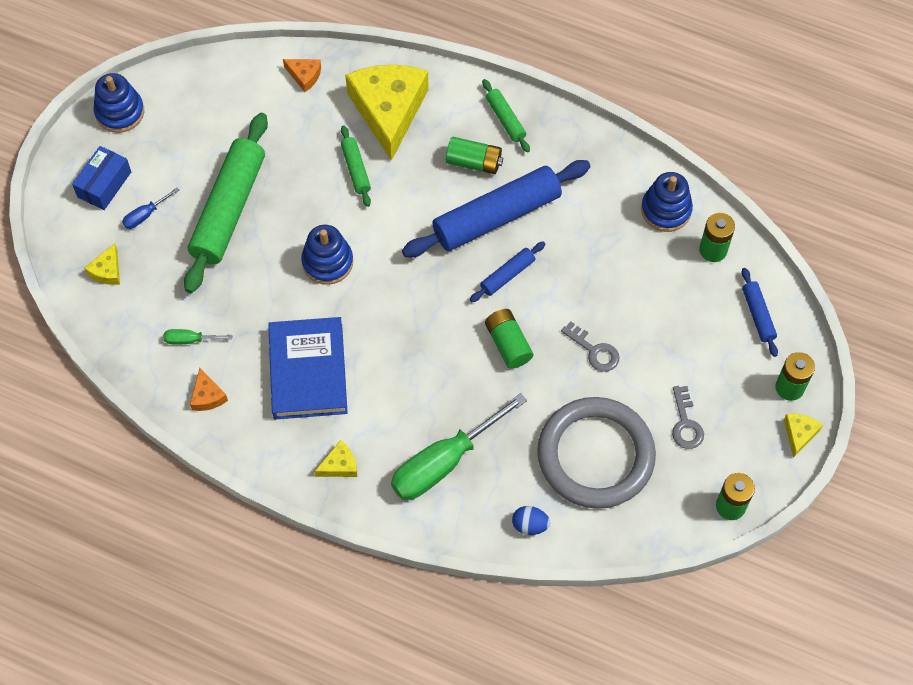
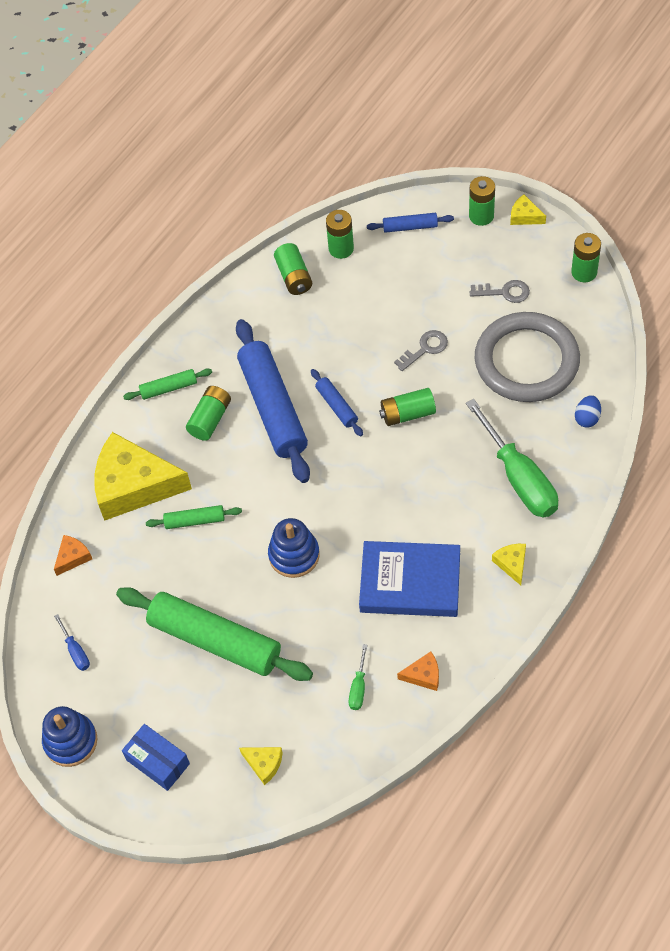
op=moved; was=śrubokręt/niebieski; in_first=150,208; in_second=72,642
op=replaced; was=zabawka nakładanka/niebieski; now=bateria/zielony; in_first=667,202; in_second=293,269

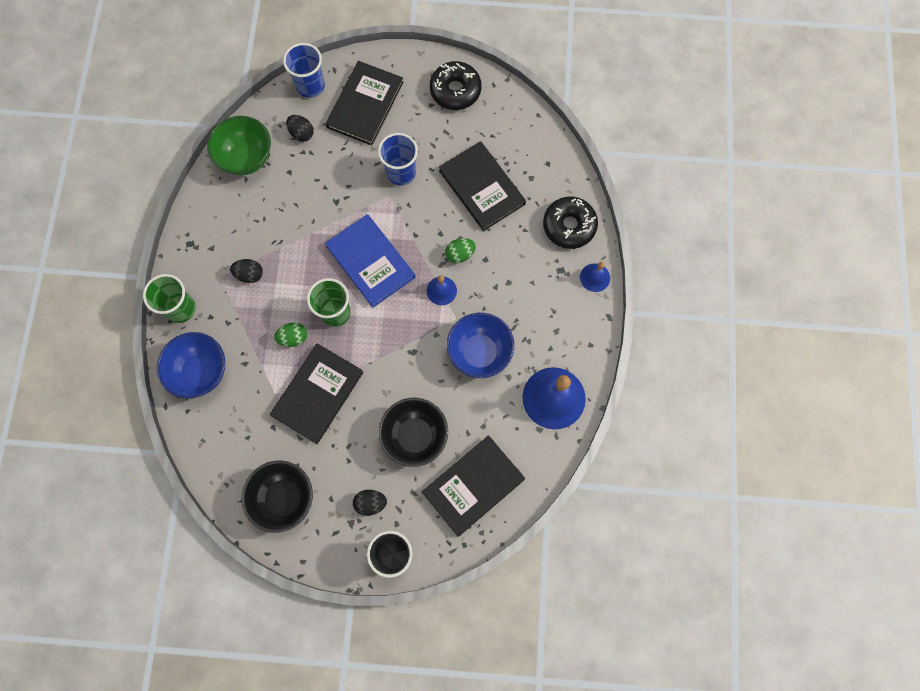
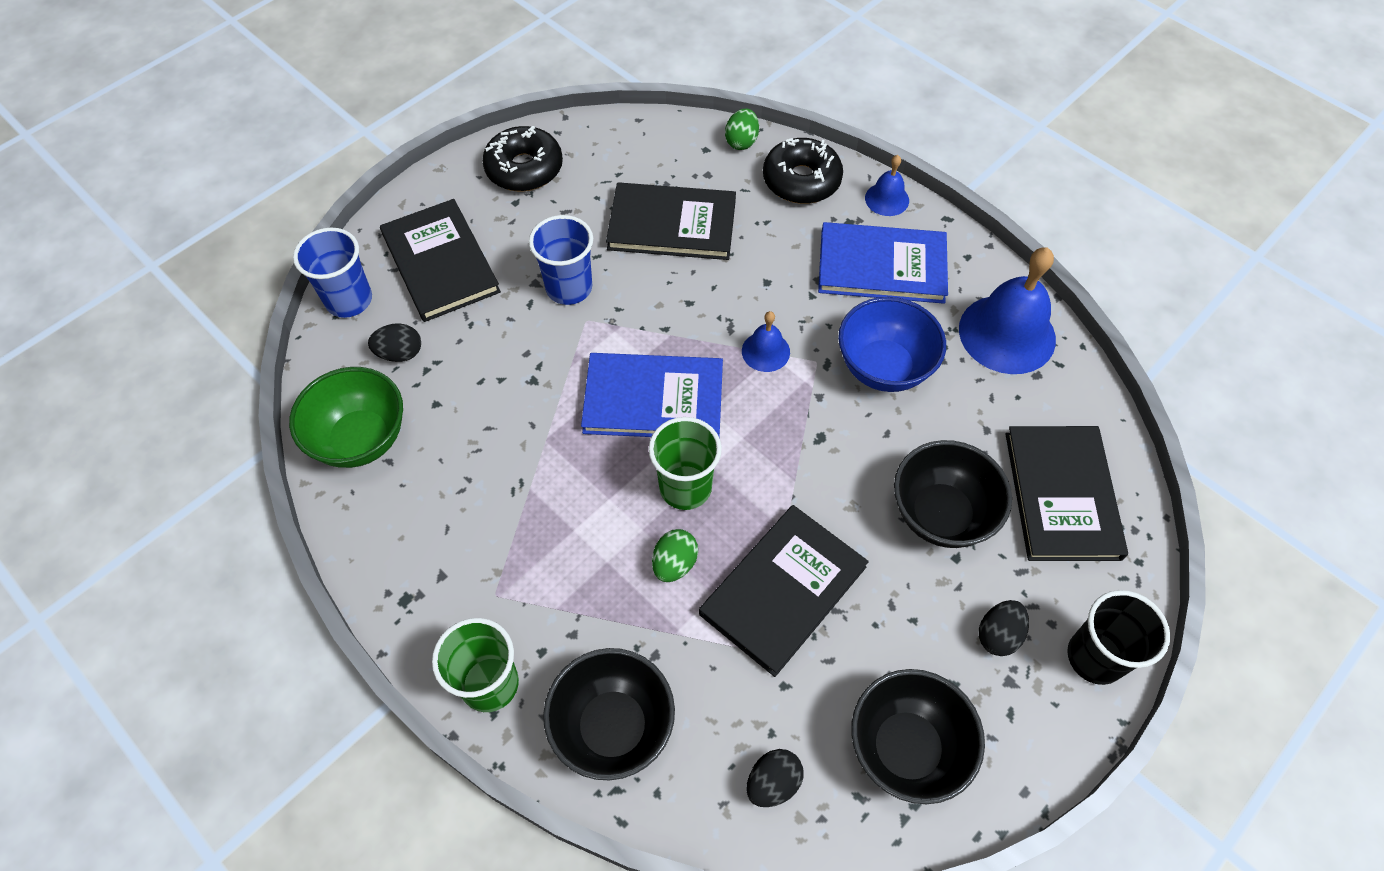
op=recoloured; was=miska/niebieski; now=miska/czarny; in_first=191,365; in_second=609,714
op=moved; was=jajko/czarny; in_first=246,271; in_second=775,778
op=turned; was=książka/czarny; in_first=317,393; in_second=784,591; clockwise=60
op=moved; was=jajko/zielony; in_first=460,250; in_second=742,129
op=added; now=książka/niebieski; in_second=883,263

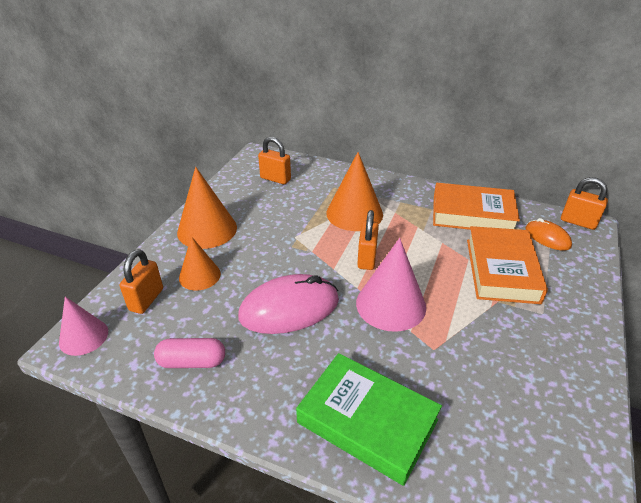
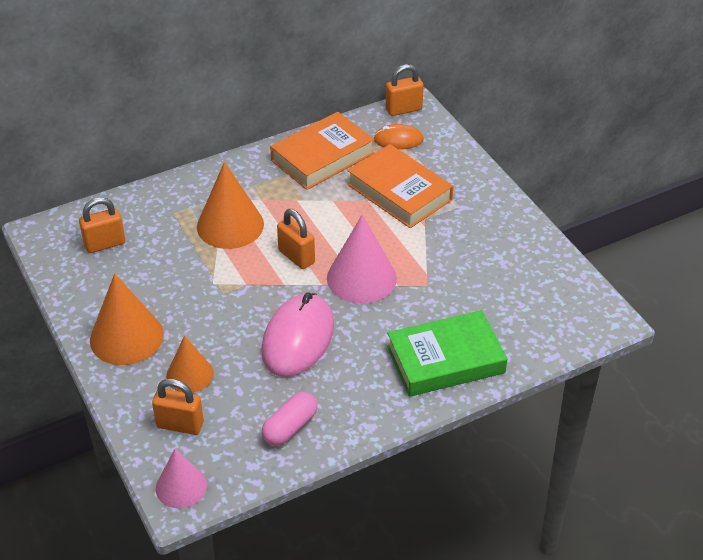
op=turned; was=kłódka/pomarańczowy; in_first=141,281; in_second=178,407; clockwise=-45

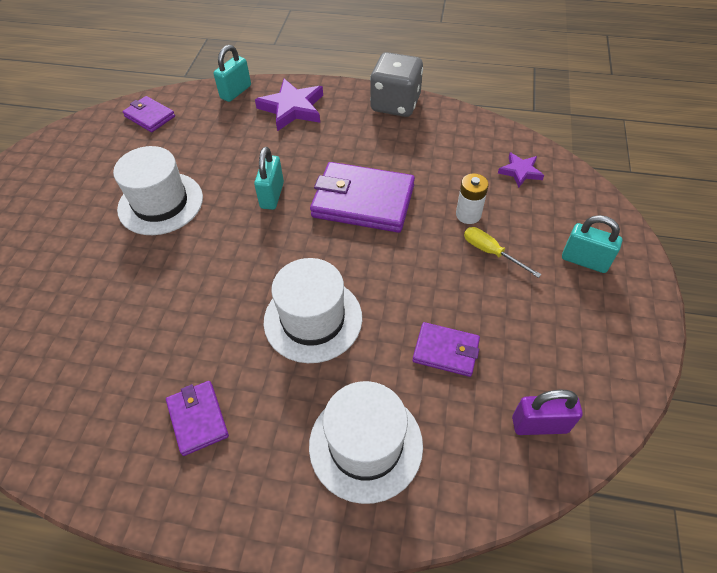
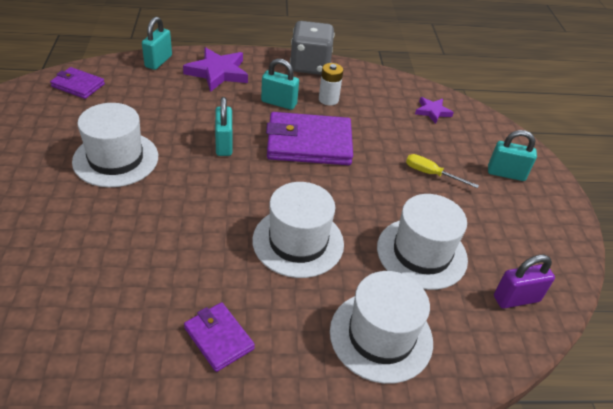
op=replaced; was=portfel/fioletowy; now=kapelusz/biały; in_first=446,349; in_second=422,242
op=moved; was=bateria/biały; in_first=472,198; in_second=331,84
op=added; now=kłódka/turkusowy; in_second=280,84

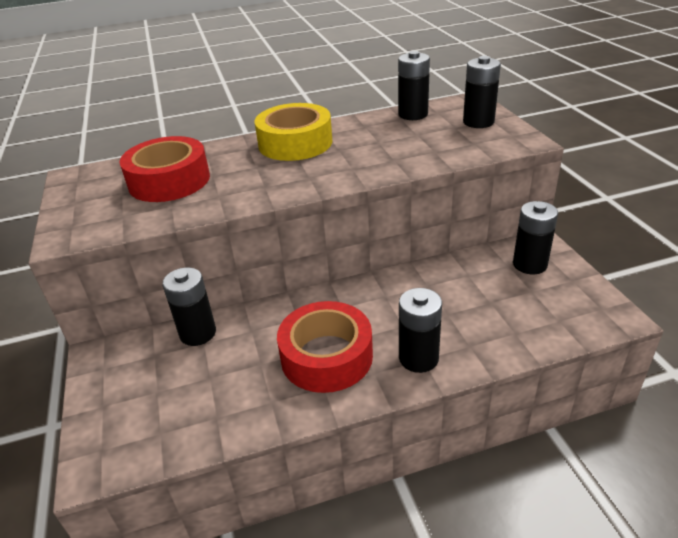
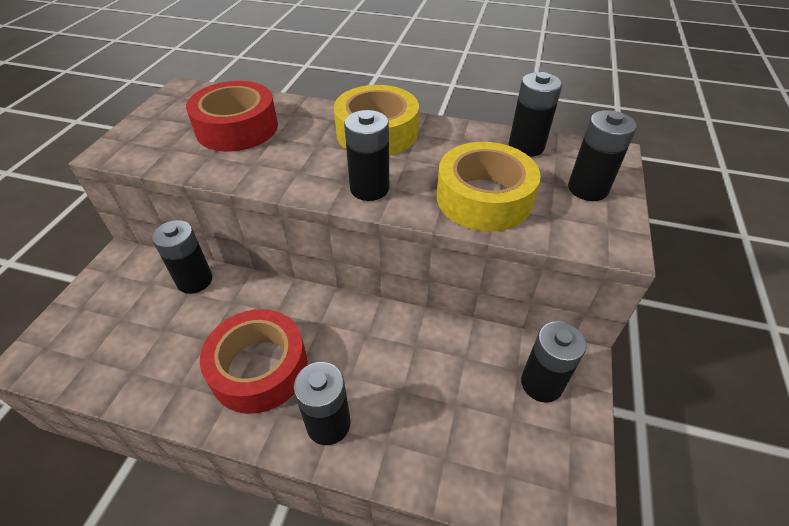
op=added; now=bateria/czarny; in_second=366,155
op=added; now=taśma klejąca/żółty; in_second=489,187

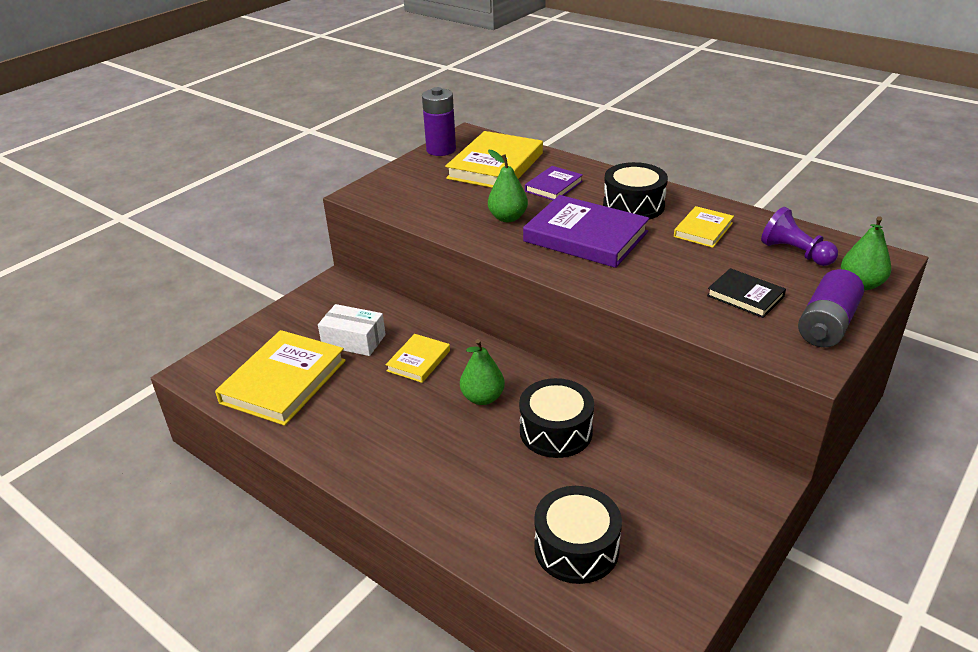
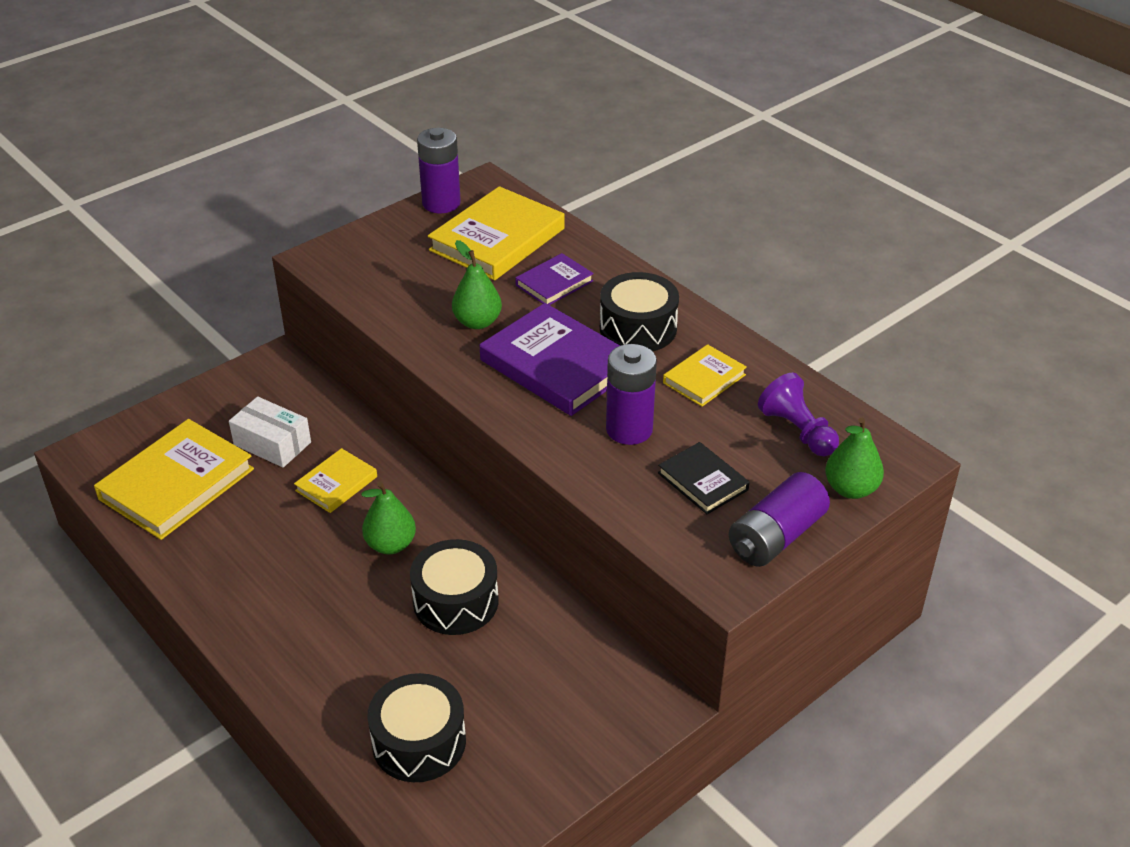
op=added; now=bateria/fioletowy; in_second=631,394

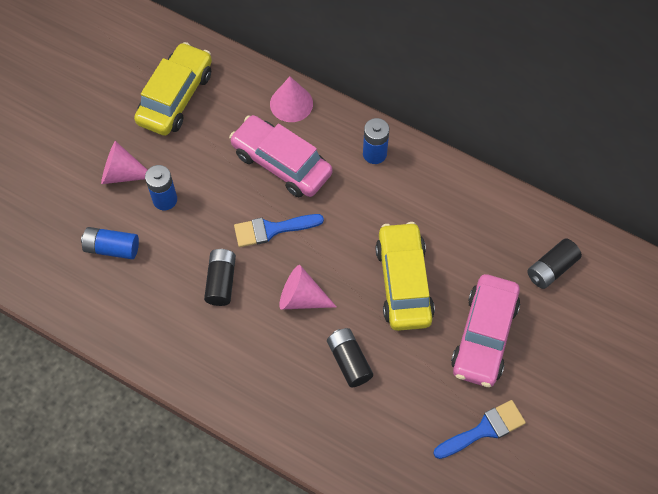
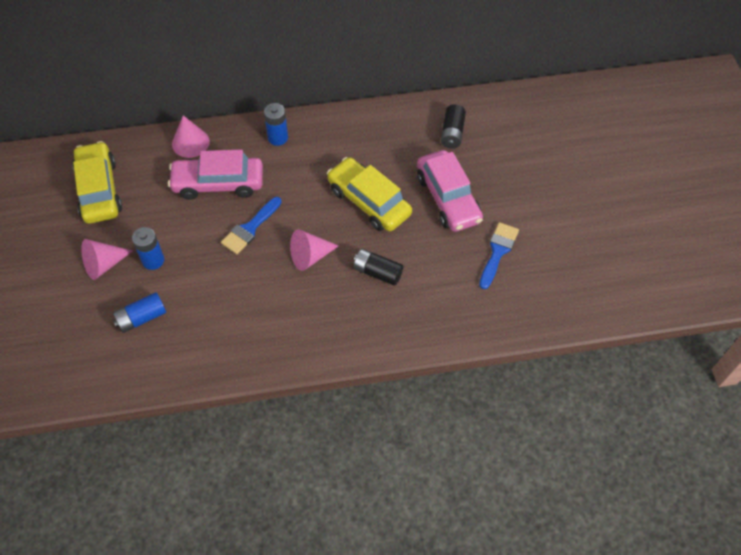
op=removed; was=bateria/czarny; in_first=220,277

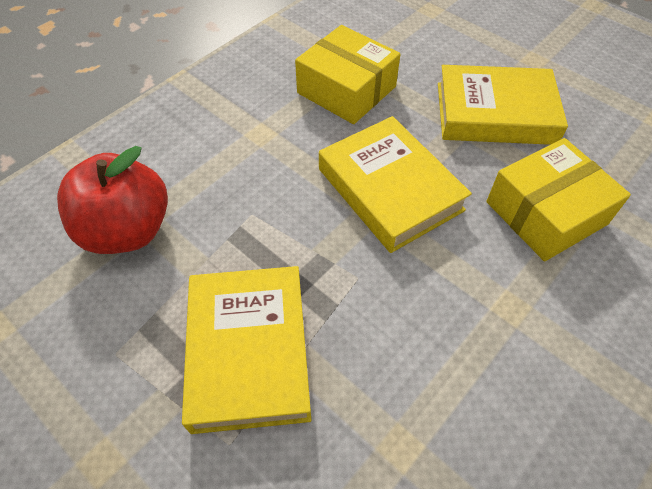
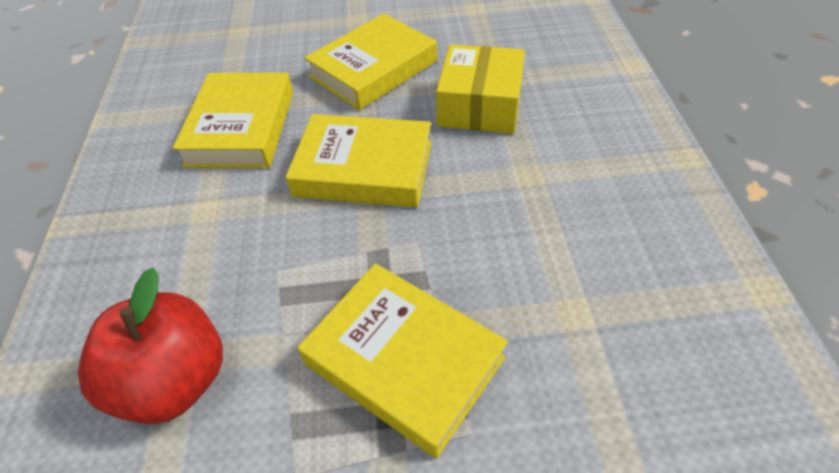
op=replaced; was=pudełko/żółty; now=książka/żółty; in_first=347,74; in_second=232,120

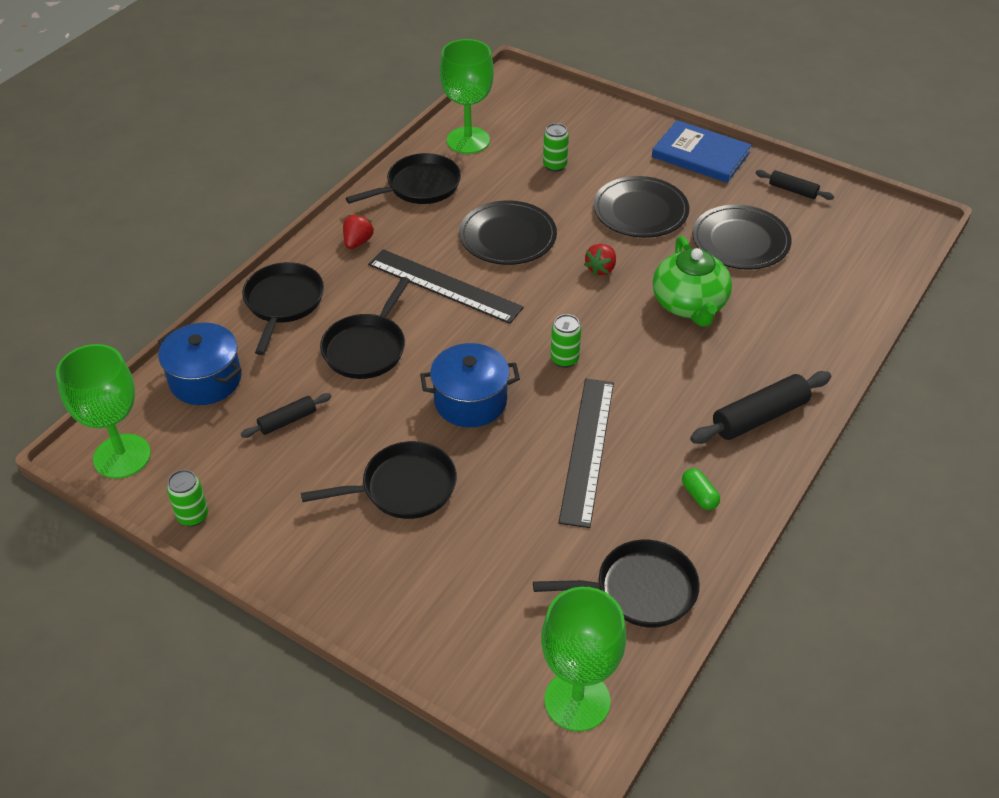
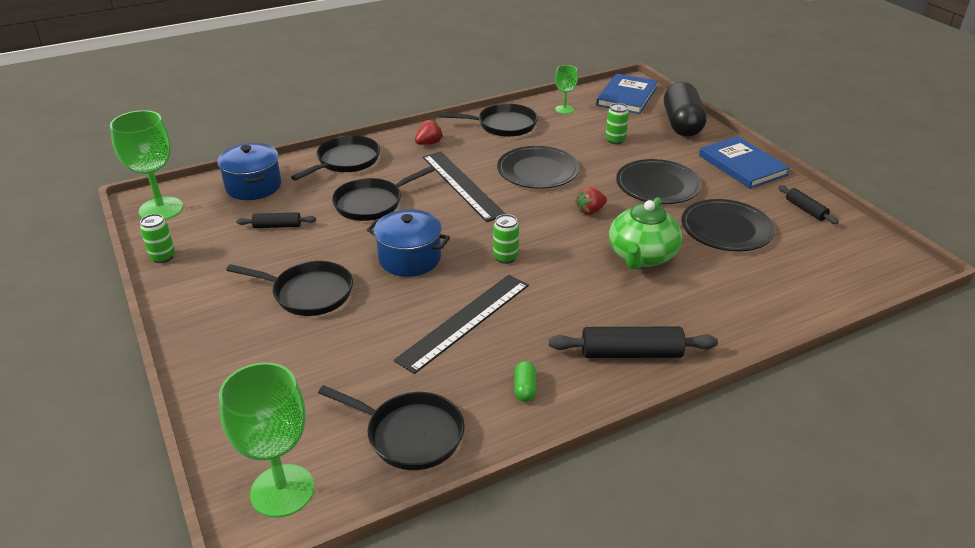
op=resized; was=kielich/zielony; in_first=467,96; in_second=566,89; ratio=0.53
op=added; now=książka/niebieski; in_second=627,93
op=added; now=kapsułka/czarny; in_second=685,109

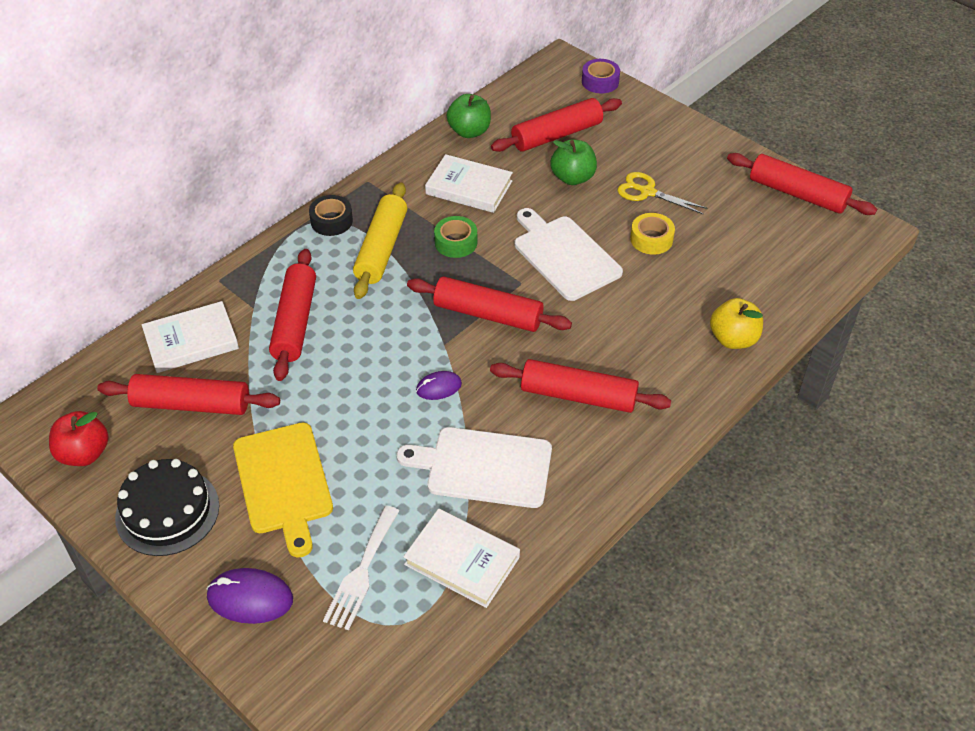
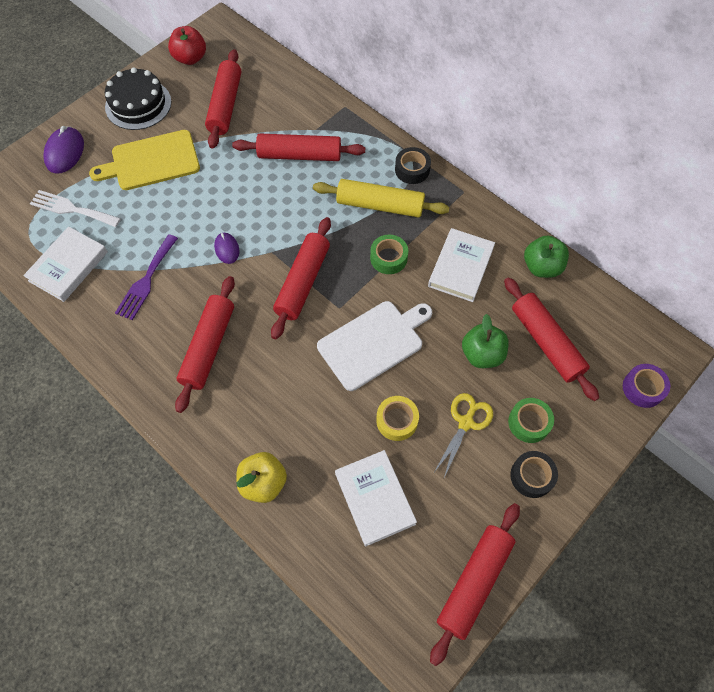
op=moved; was=książka/biały; in_first=190,337; in_second=376,498
op=replaced; was=deska do krojenia/biały; now=widelec/fioletowy; in_first=474,467; in_second=146,277
op=added; now=taśma klejąca/zielony; in_second=531,420
op=added; now=taśma klejąca/czarny; in_second=534,474

